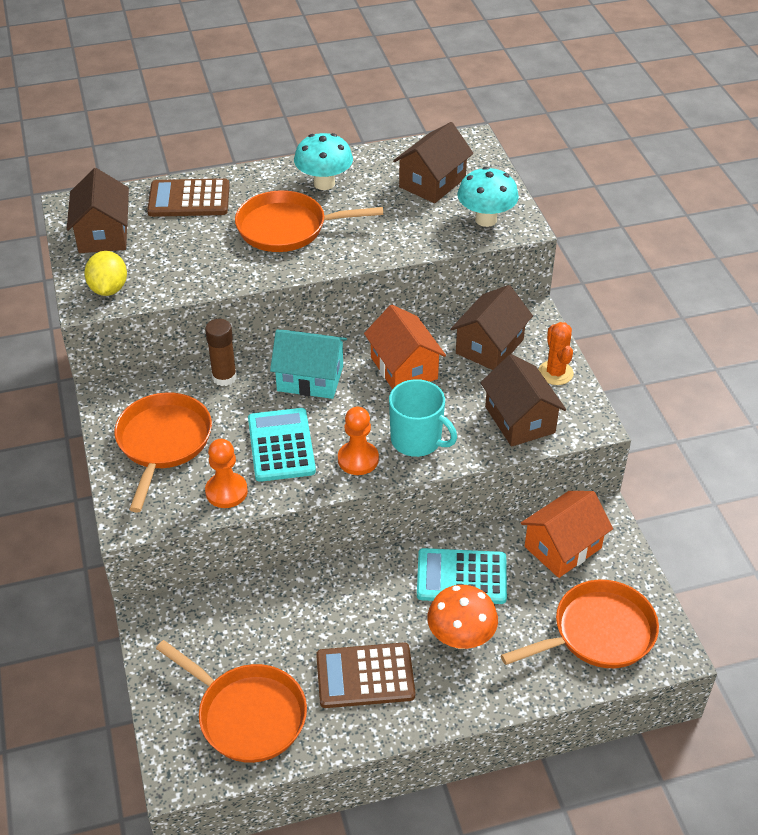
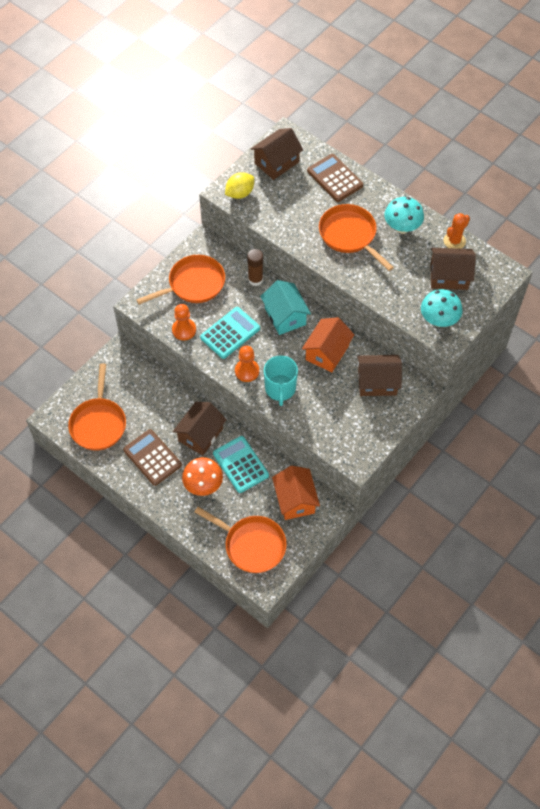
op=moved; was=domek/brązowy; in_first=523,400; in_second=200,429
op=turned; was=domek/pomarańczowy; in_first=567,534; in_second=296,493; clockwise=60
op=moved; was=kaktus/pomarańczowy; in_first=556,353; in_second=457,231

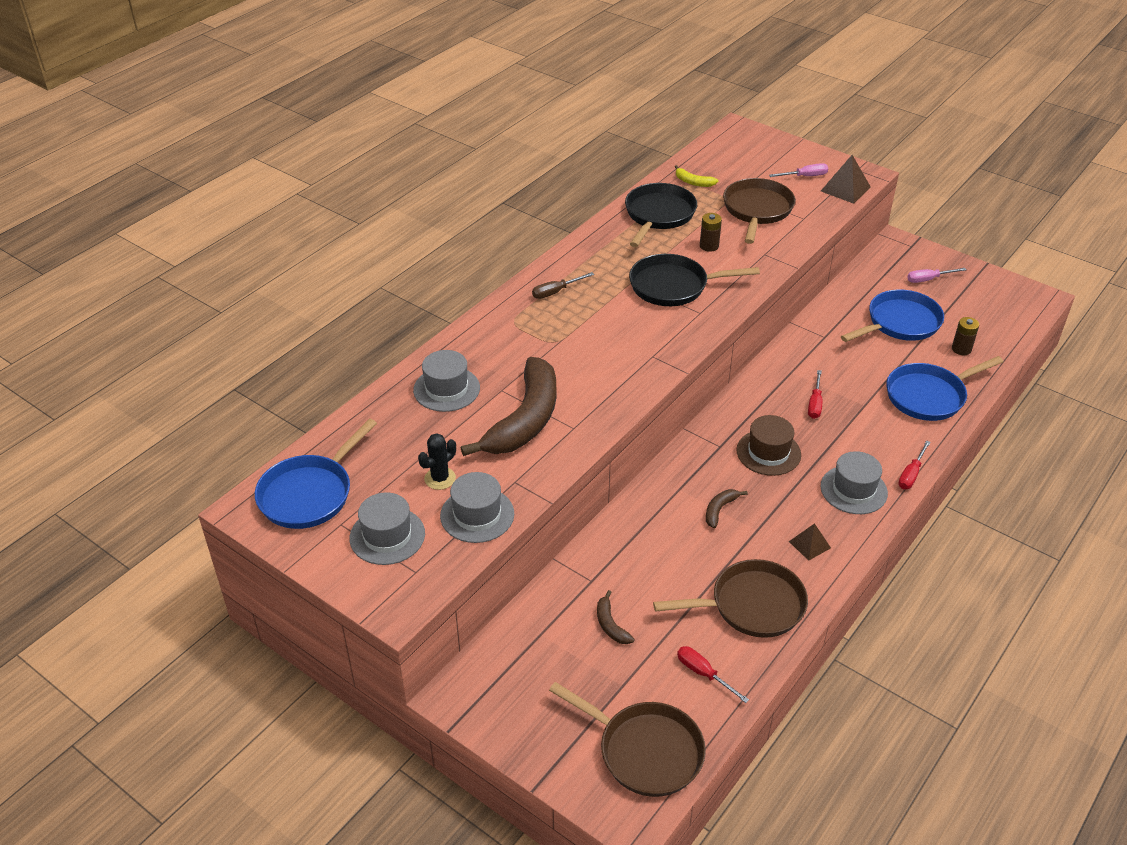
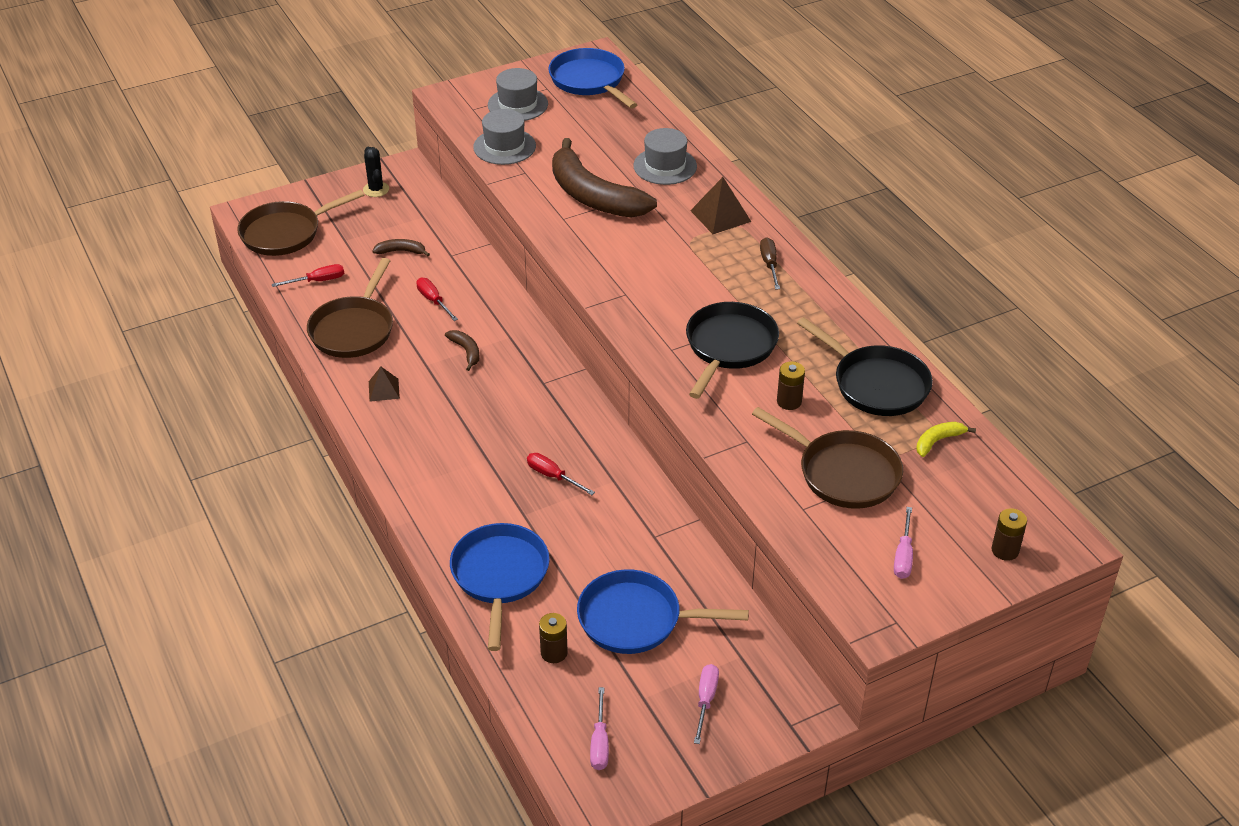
op=moved; was=kaktus/czarny; in_first=437,461; in_second=376,172
op=removed; was=kapelusz/brązowy; in_first=768,445
op=removed; was=kapelusz/szary; in_first=854,482
op=moved; was=piramida/brązowy; in_first=846,179; in_second=720,205
op=turned; was=patelnia/niebieski; in_first=892,315; in_second=663,611; clockwise=105
op=moved; was=śrubokręt/czerwony; in_first=914,464; in_second=437,299
op=added; now=śrubokręt/różowy; in_second=599,728
op=added; now=bateria/brązowy; in_second=1009,534

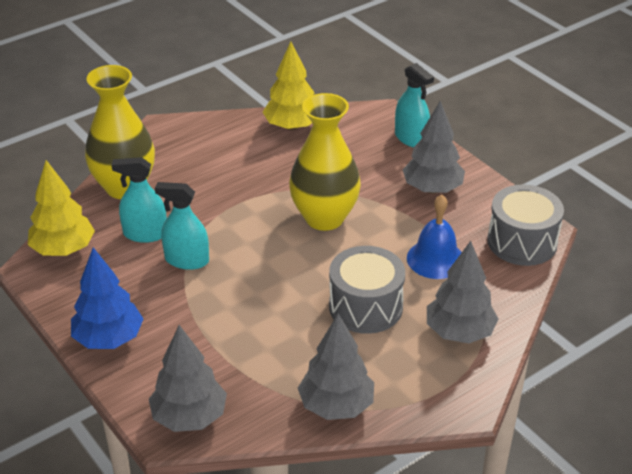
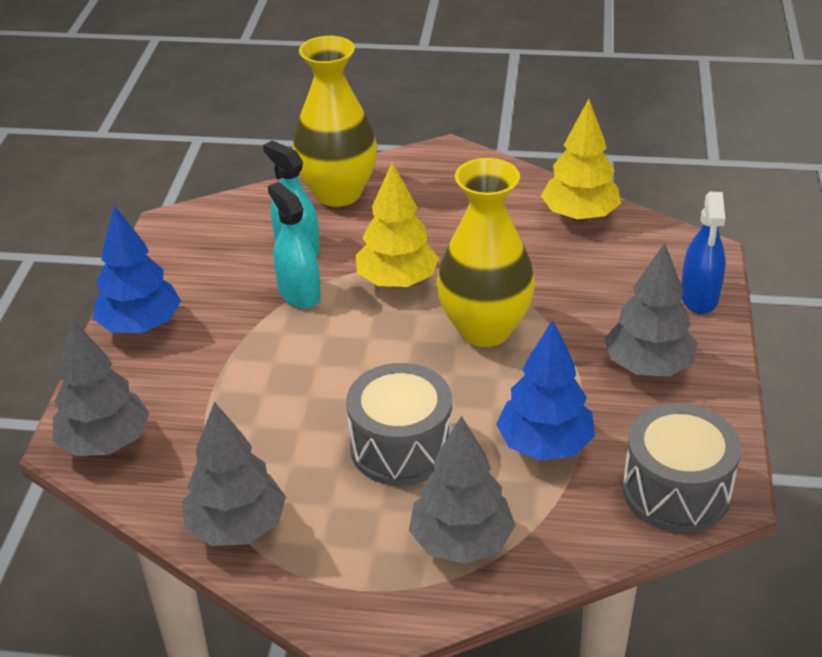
op=moved; was=drzewko/żółty; in_first=61,208; in_second=397,225
op=recoloured; was=spryskiwacz/turkusowy; now=spryskiwacz/niebieski; in_first=414,105; in_second=703,253
op=replaced; was=dzwonek/niebieski; now=drzewko/niebieski; in_first=434,237; in_second=545,390

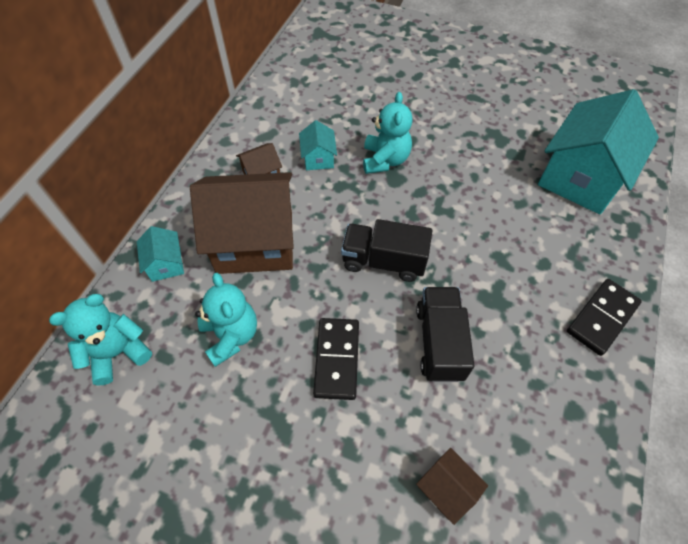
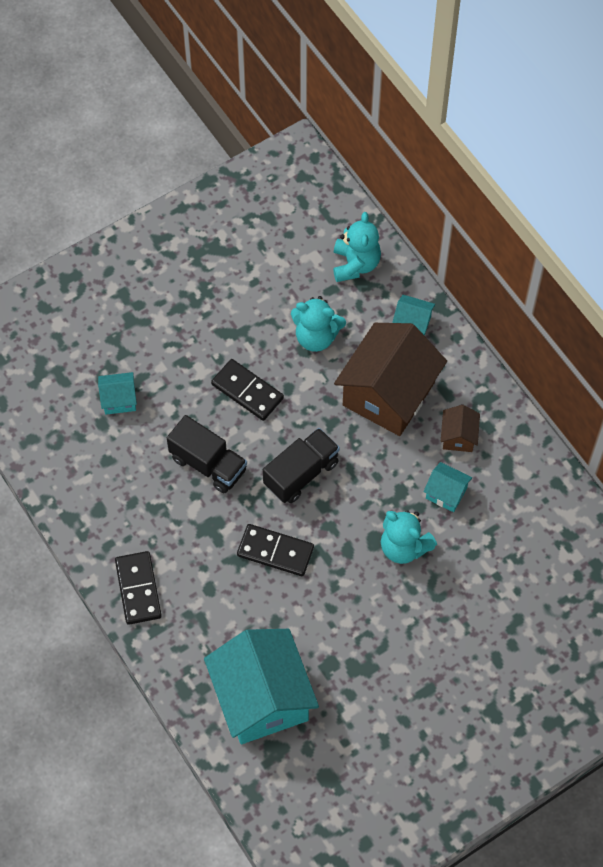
op=recoloured; was=domek/brązowy; now=domek/turkusowy; in_first=452,486; in_second=117,393
op=added; now=kostka domina/czarny; in_second=275,550

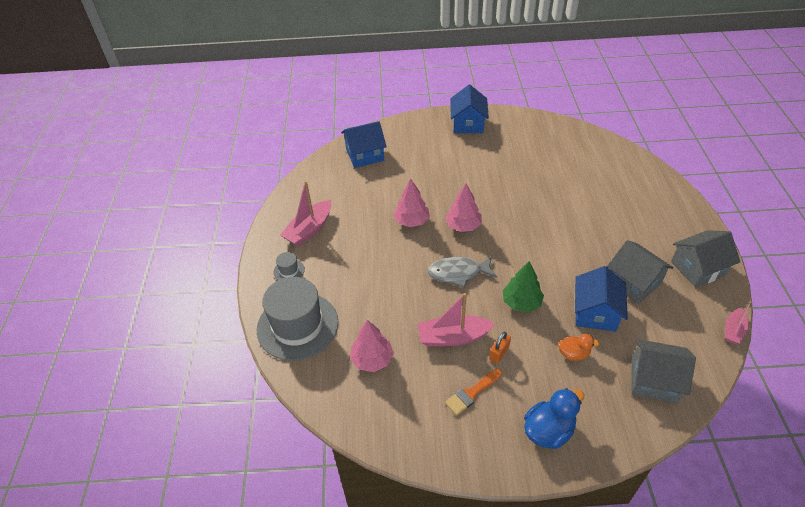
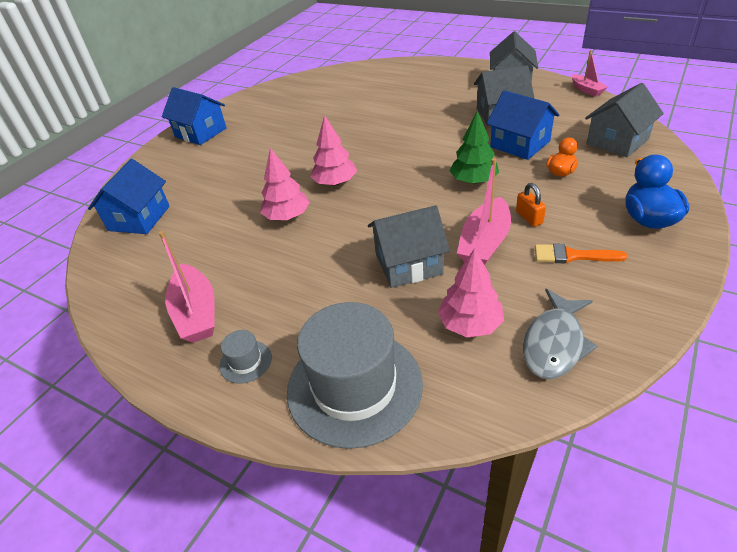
op=moved; was=ryba/szary; in_first=462,272; in_second=560,334
op=turned; was=pędzel/pomarańczowy; in_first=473,392; in_second=581,253; clockwise=105
op=added; now=domek/szary; in_second=409,246

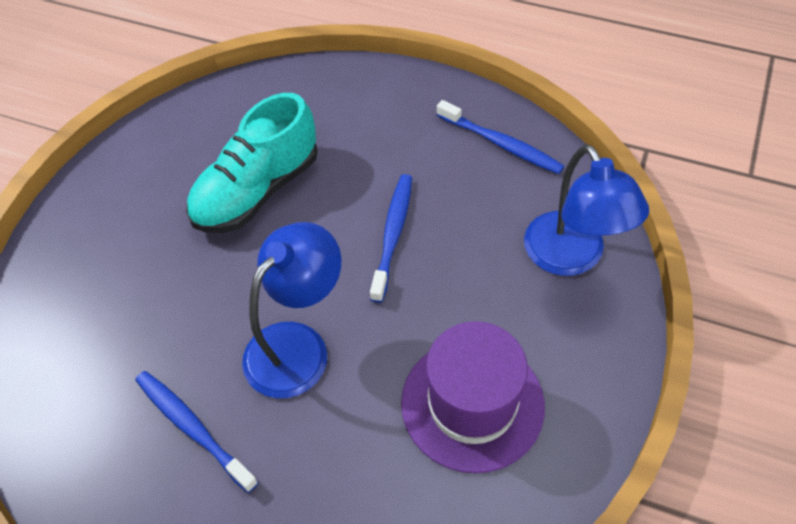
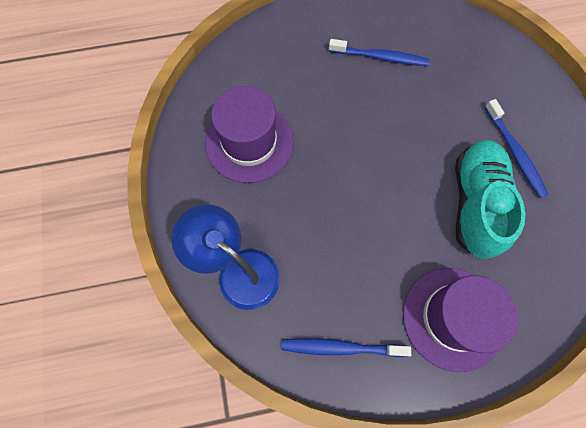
op=removed; was=lampka/niebieski; in_first=291,310
op=moved; was=szczoteczka do zębów/niebieski; in_first=391,238; in_second=516,148
op=added; now=kapelusz/fioletowy; in_second=460,320

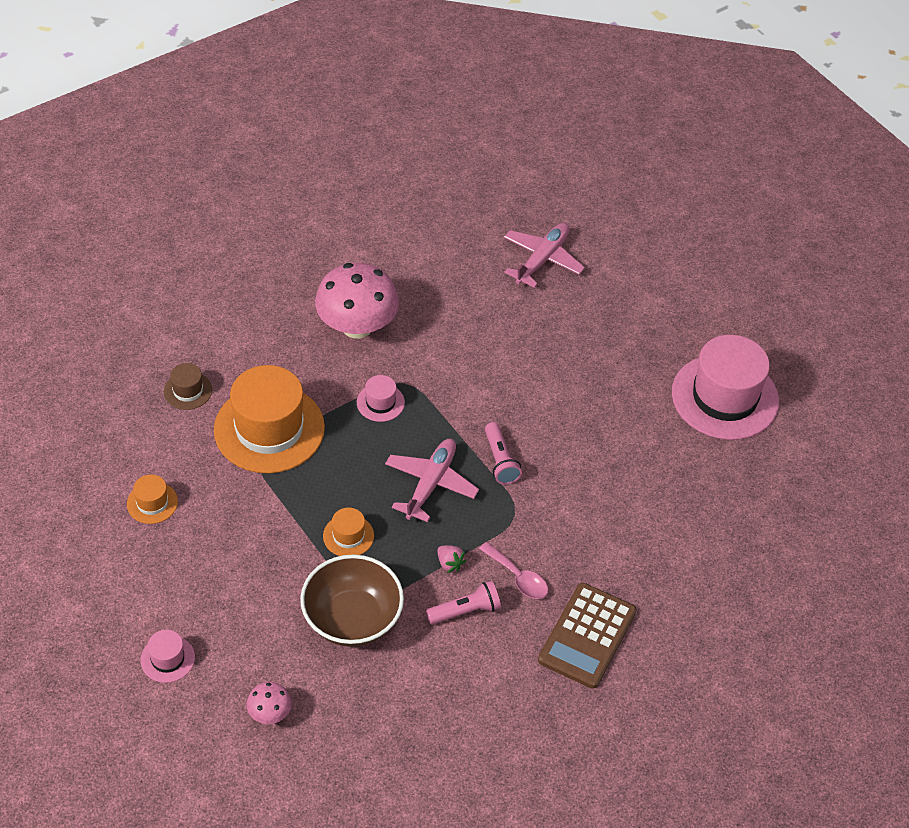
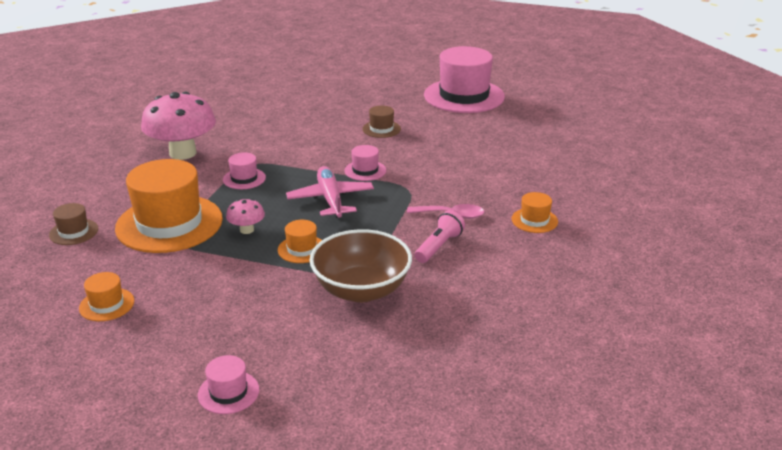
op=moved; was=grzyb/różowy; in_first=269,703; in_second=245,216
op=removed; was=truskawka/różowy; in_first=452,559
op=replaced; was=latarka/różowy; now=kapelusz/różowy; in_first=503,453; in_second=365,163
op=removed; was=samolot/różowy; in_first=544,255
op=replaced; was=kalkulator/brązowy; now=kapelusz/pomarańczowy; in_first=587,636; in_second=535,212
op=added; now=kapelusz/brązowy; in_second=381,122

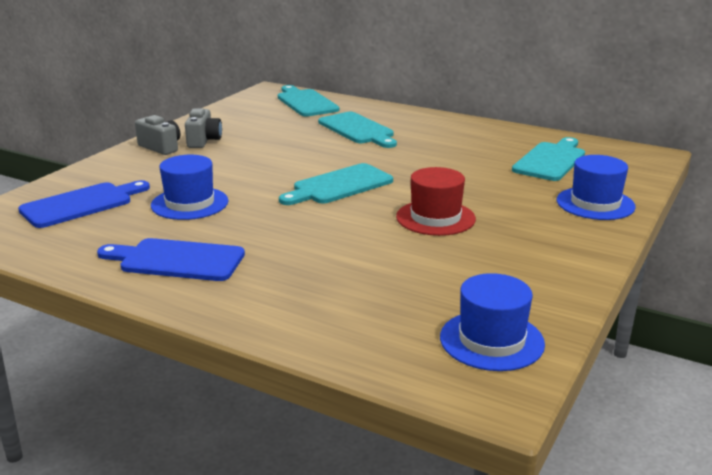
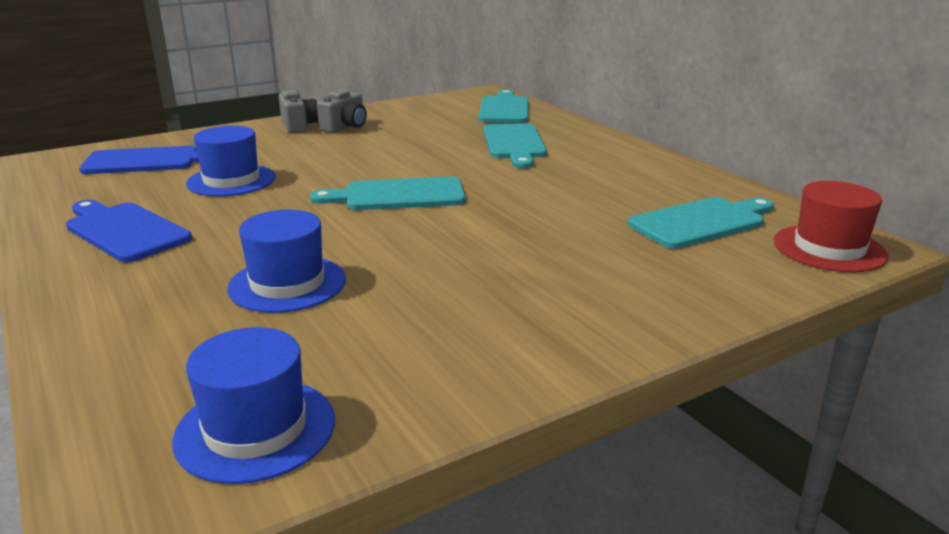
op=moved; was=kapelusz/czerwony; in_first=436,201; in_second=831,226
op=moved; was=kapelusz/niebieski; in_first=596,187; in_second=286,261

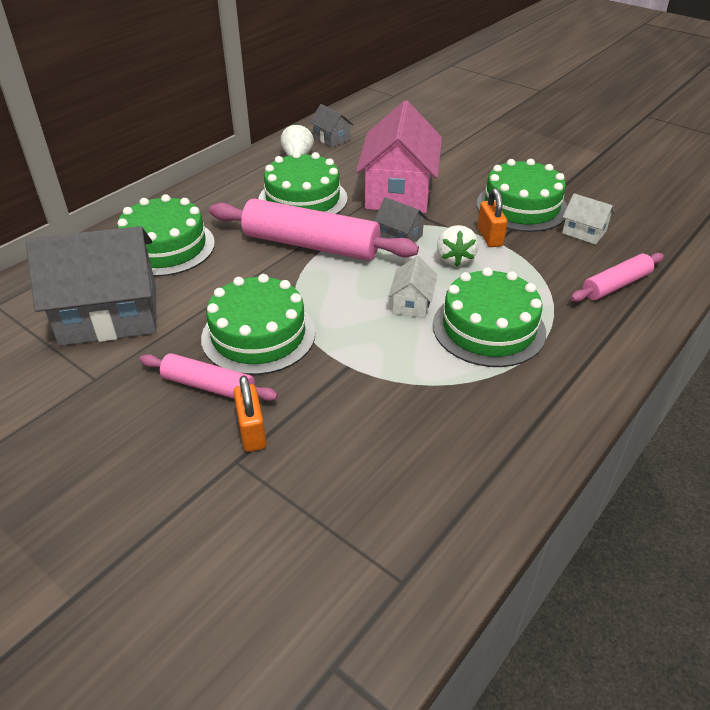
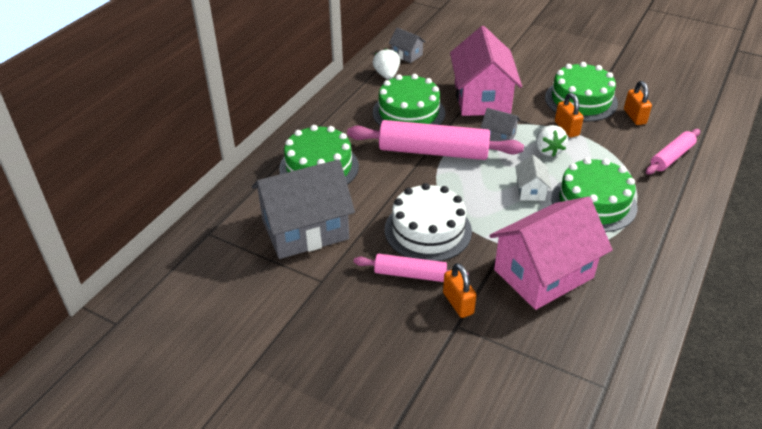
op=recoloured; was=tort/zielony; now=tort/biały; in_first=258,324; in_second=428,222
op=replaced; was=domek/biały; now=kłódka/pomarańczowy; in_first=588,219; in_second=638,103
op=added; now=domek/różowy; in_second=550,253

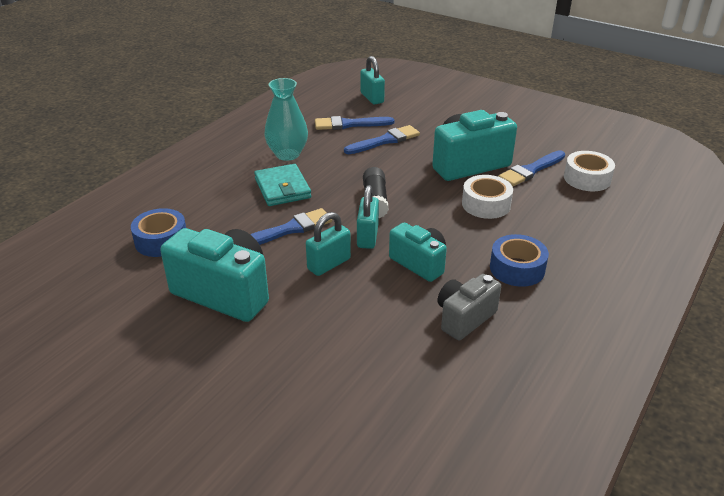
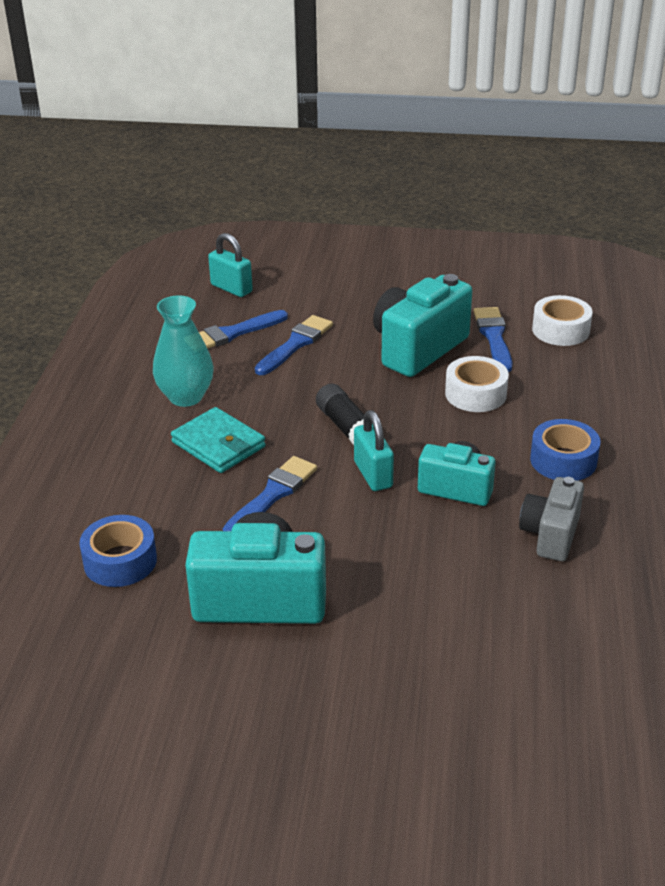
op=removed; was=kłódka/turkusowy; in_first=328,244
op=turned; was=pędzel/niebieski; in_first=531,168; in_second=493,340; clockwise=150

